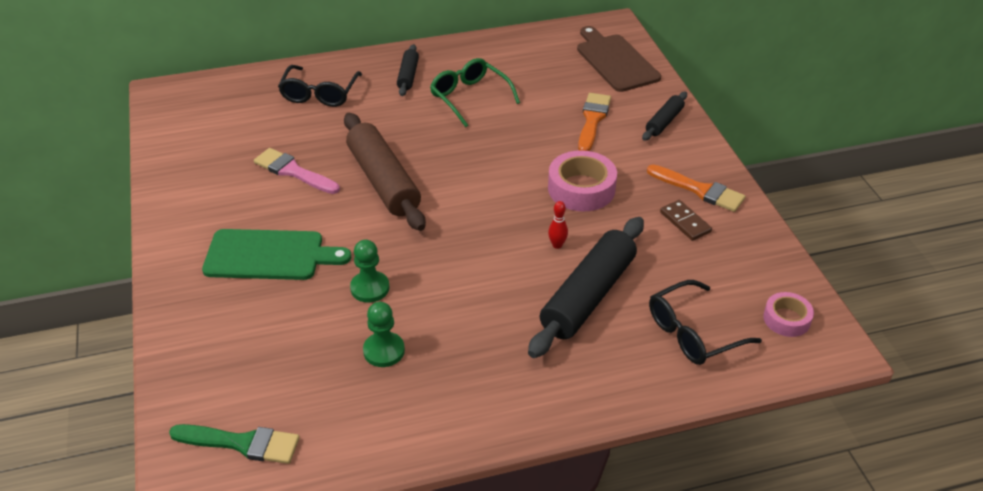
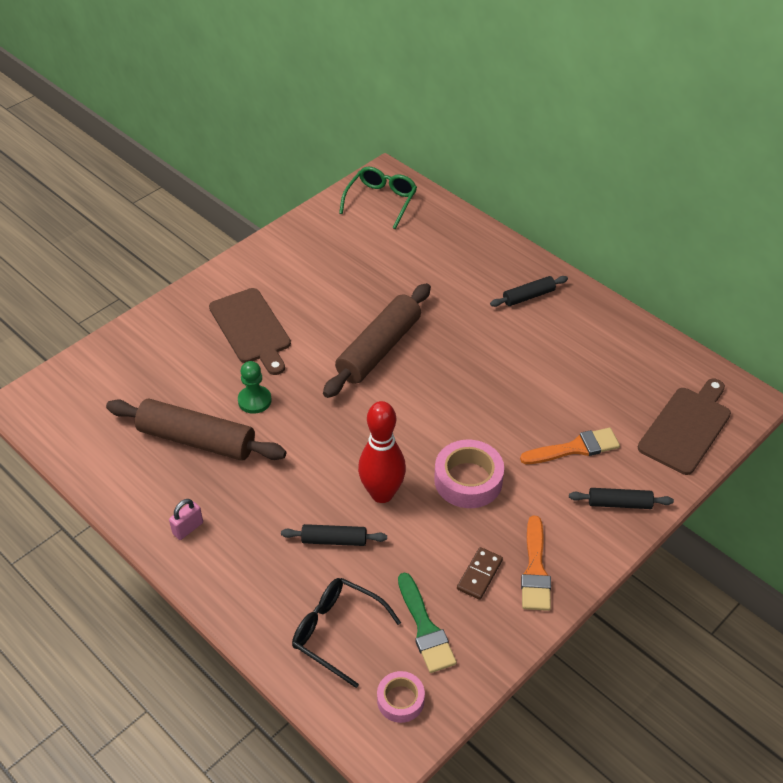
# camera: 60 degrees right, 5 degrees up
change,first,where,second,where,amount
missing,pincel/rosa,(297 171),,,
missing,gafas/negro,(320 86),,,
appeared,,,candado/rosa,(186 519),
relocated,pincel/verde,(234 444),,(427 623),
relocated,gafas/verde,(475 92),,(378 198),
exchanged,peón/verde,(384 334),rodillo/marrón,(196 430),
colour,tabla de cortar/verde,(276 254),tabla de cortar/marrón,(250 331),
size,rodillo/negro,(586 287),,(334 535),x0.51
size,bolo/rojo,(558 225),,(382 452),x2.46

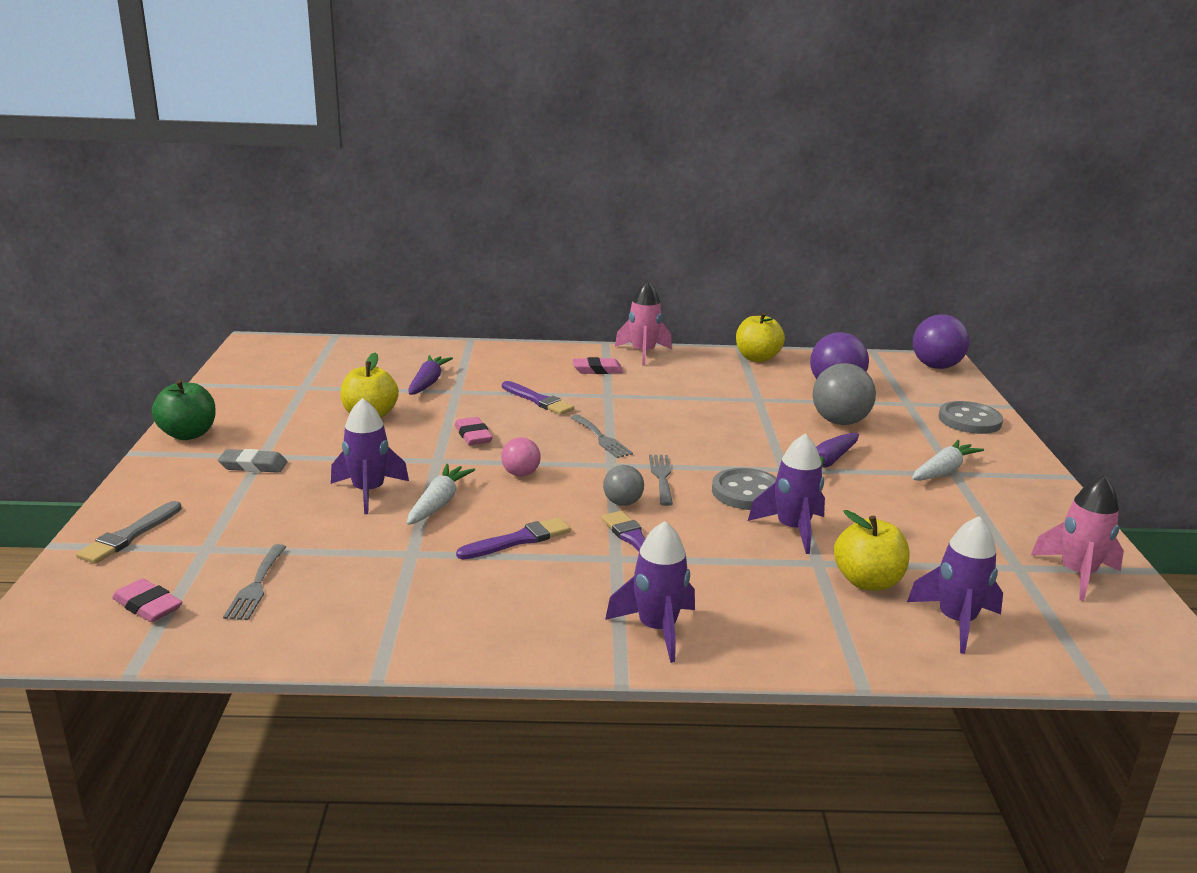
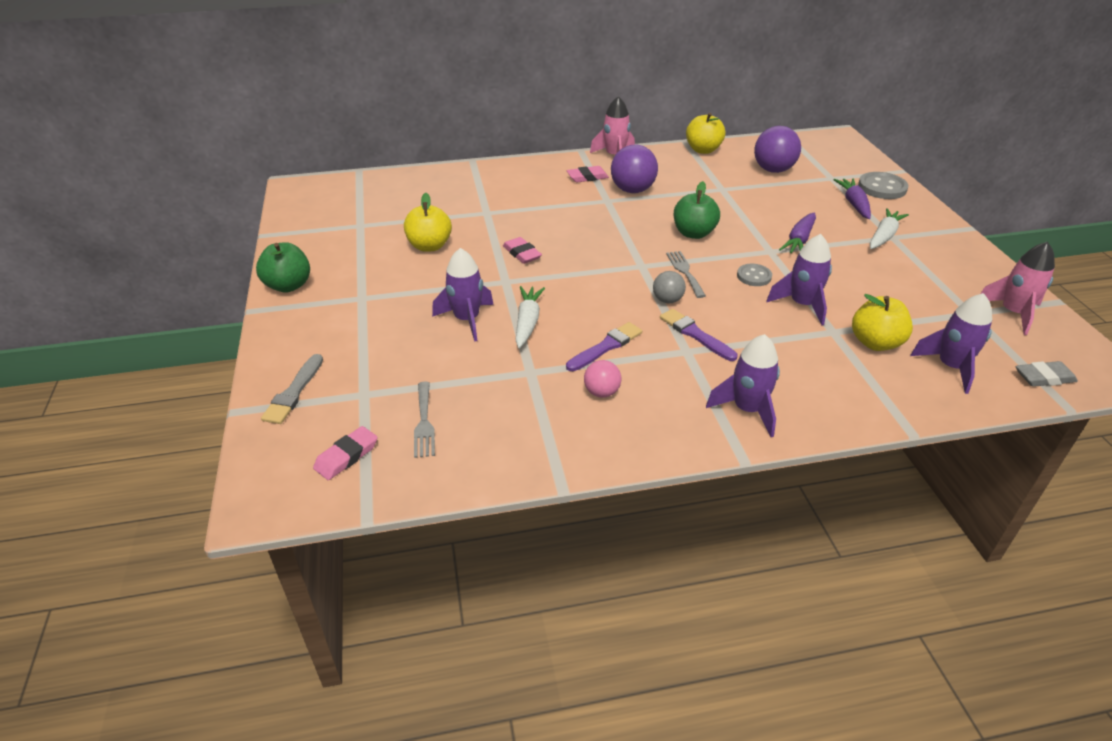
# camera: 10 degrees left, 15 degrees up
change,first,where,second,where,amount
missing,pincel/morado,(538 398),,,
missing,tenedor/gris,(602 436),,,
missing,pelota/gris,(844 394),,,
appeared,,,manzana/verde,(697 210),
relocated,goma de borrar/gris,(252 461),,(1047 374),
relocated,zanahoria/morado,(430 375),,(852 198),
relocated,pelota/rosa,(521 457),,(602 379),
relocated,pelota/morado,(941 341),,(634 169),
spun,goma de borrar/rosa,(147 600),,(345 453),75 degrees counterclockwise
size,botón/gris,(744 489),,(754 275),x0.62

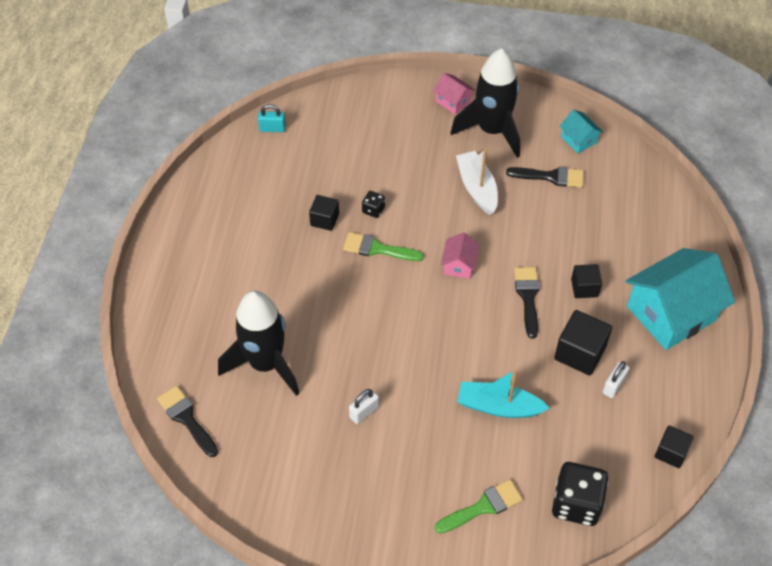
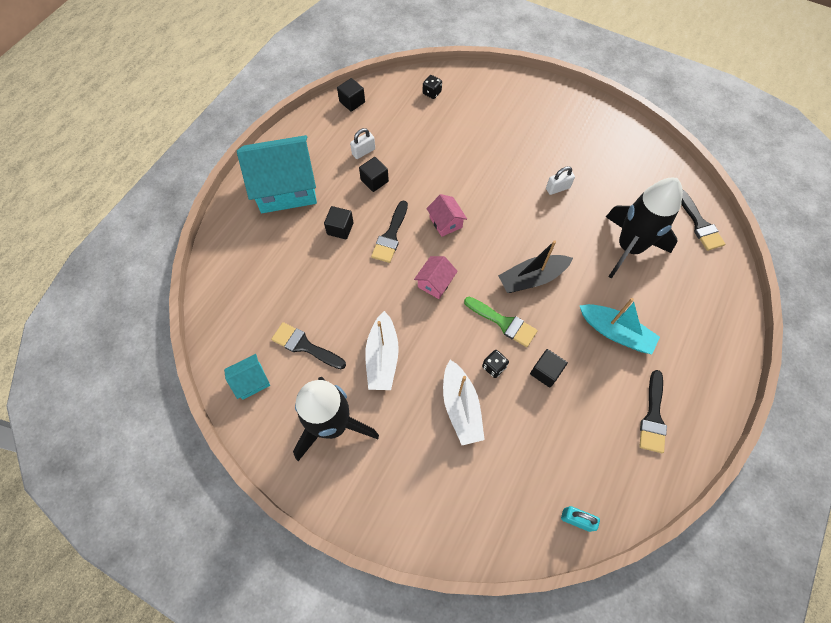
# camera: 160 degrees left, 10 degrees up
change,first,where,second,where,amount
missing,pincel/verde,(479 506),,,
appeared,,,barco/blanco,(464 402),
appeared,,,barco/negro,(535 266),
appeared,,,pincel/negro,(653 411),
relocated,casa/rosa,(454 94),,(446 215),
relocated,barco/turquesa,(503 393),,(620 326),
spun,casa/turquesa,(581 131),,(247 377),75 degrees clockwise
size,dado/negro,(580 494),,(432 87),x0.48
size,cubo/negro,(583 343),,(374 174),x0.63

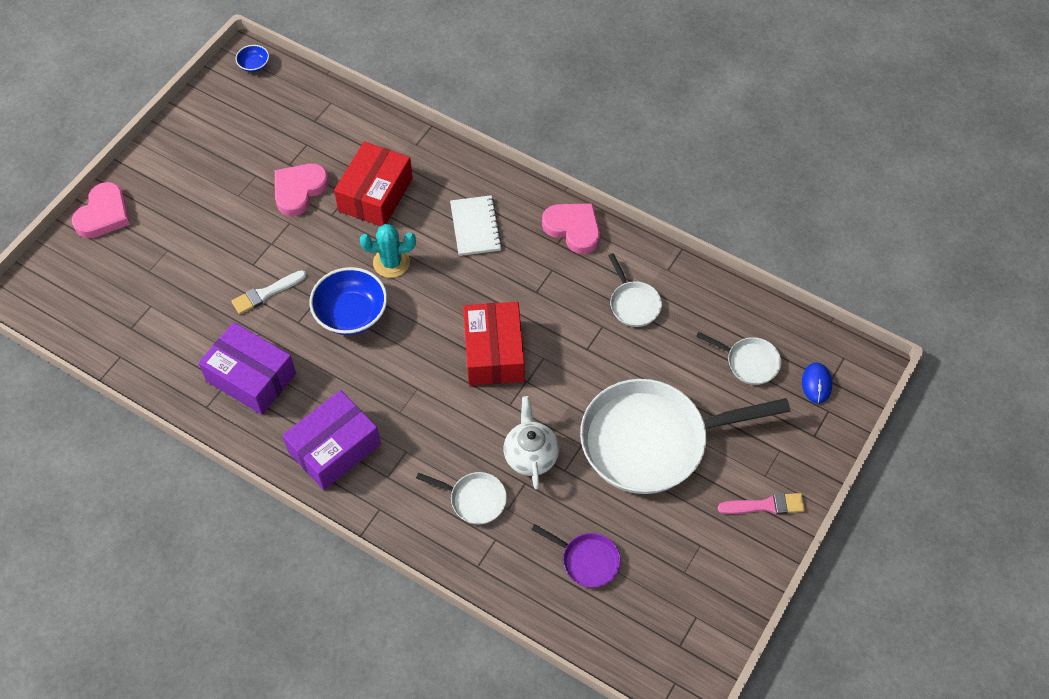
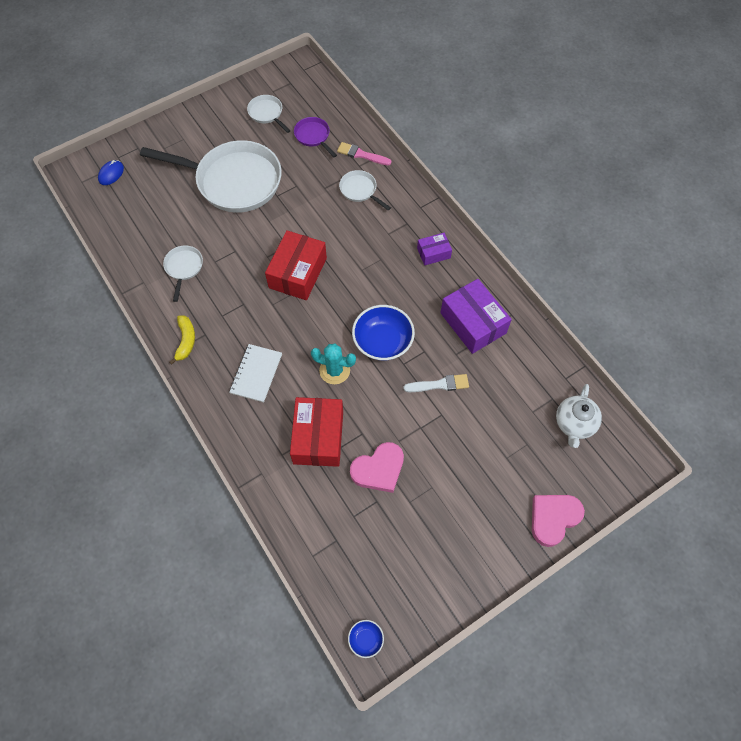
# camera: 155 degrees left, 5 degrees up
change,first,where,second,where,amount
relocated,tetera/blanco,(531 443),,(579 416),
relocated,sartén/blanco,(738 358),,(269 114),
relocated,pincel/rosa,(761 503),,(364 153),
exchanged,corazón/rosa,(571 228),plátano/amarillo,(182 340),
spun,caja/rojo,(373 183),,(316 432),45 degrees counterclockwise
size,caja/morado,(331 440),,(434 249),x0.54

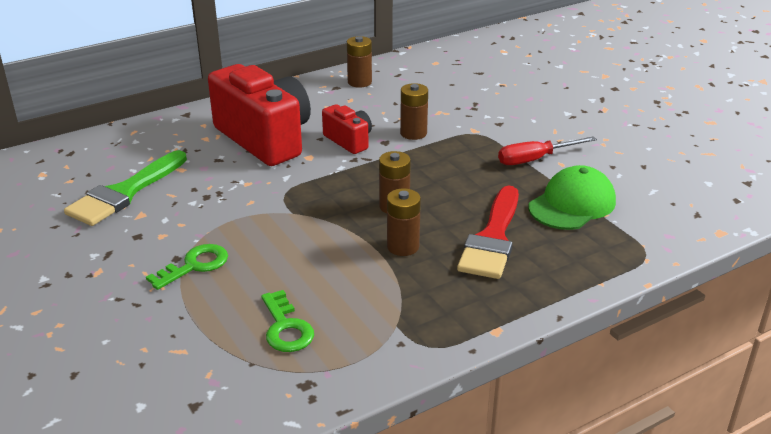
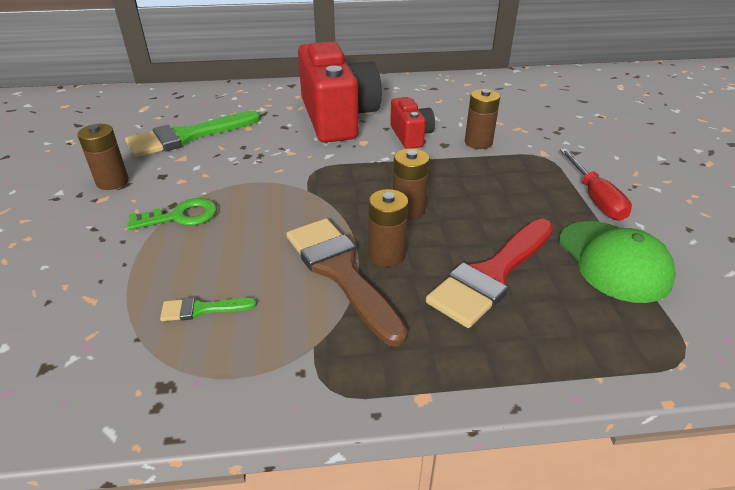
# camera: 25 degrees right, 5 degrees up
change,first,where,second,where,amount
appeared,,,pincel/marrón,(347 282),
relocated,pila/marrón,(359 62),,(103 157),
exchanged,llave/verde,(287 321),pincel/verde,(208 309),
spun,destornillador/rojo,(547 150),,(596 185),105 degrees counterclockwise
spun,gorra/verde,(572 197),,(617 262),90 degrees clockwise

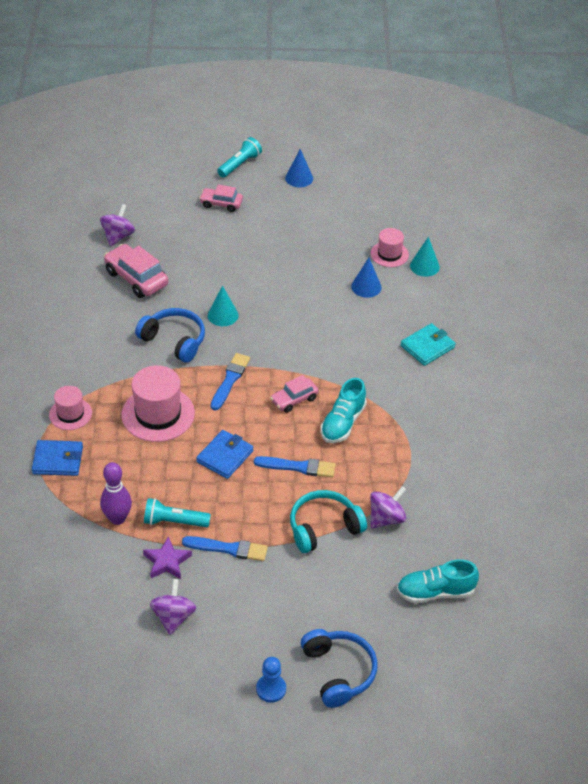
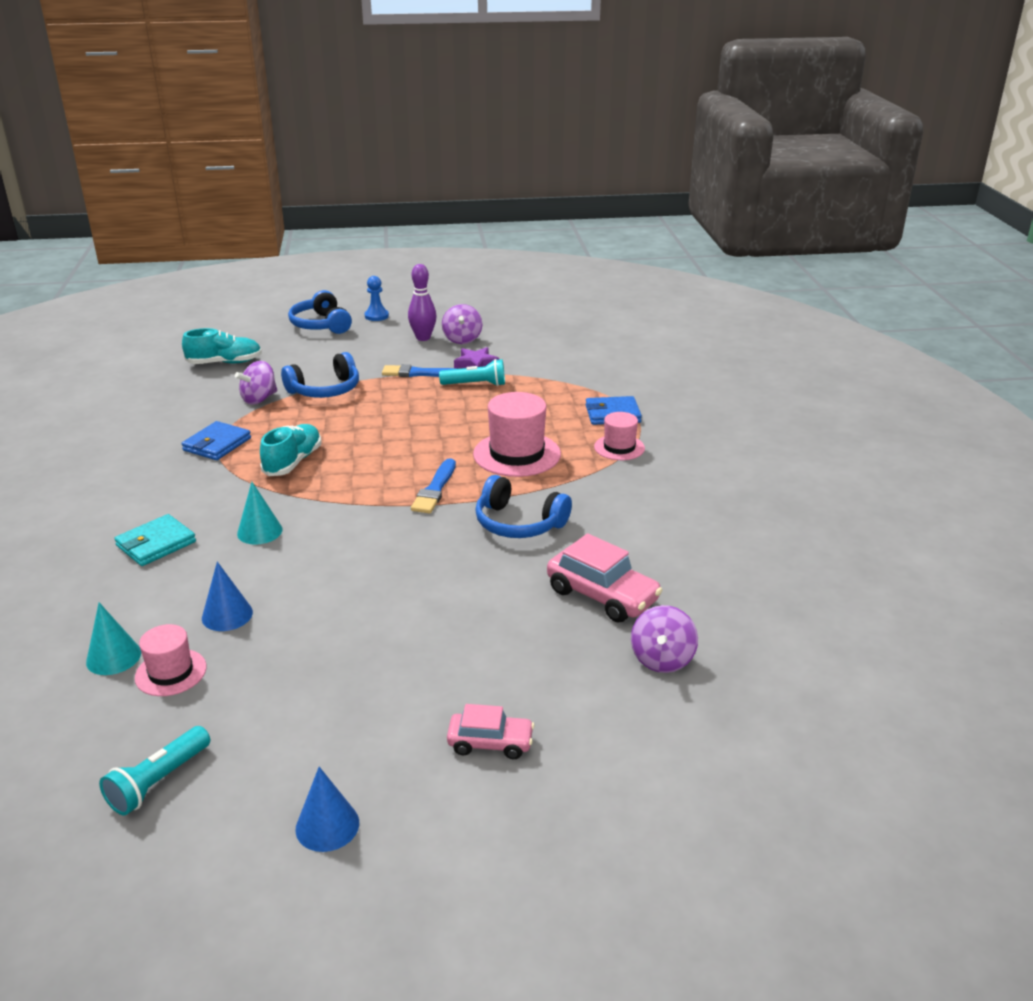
# camera: 175 degrees right, 15 degrees down
change,first,where,second,where,amount
missing,pincel/azul,(295 466),,,
missing,coche/rosa,(294 394),,,
relocated,bolo/morado,(116 493),,(422 302),
relocated,cartera/azul,(225 454),,(216 440),
relocated,cono/turquesa,(223 305),,(260 513),
relocated,lámpara de mano/turquesa,(239 157),,(154 770),
colour,auriculares/turquesa,(328 521),auriculares/azul,(320 375),

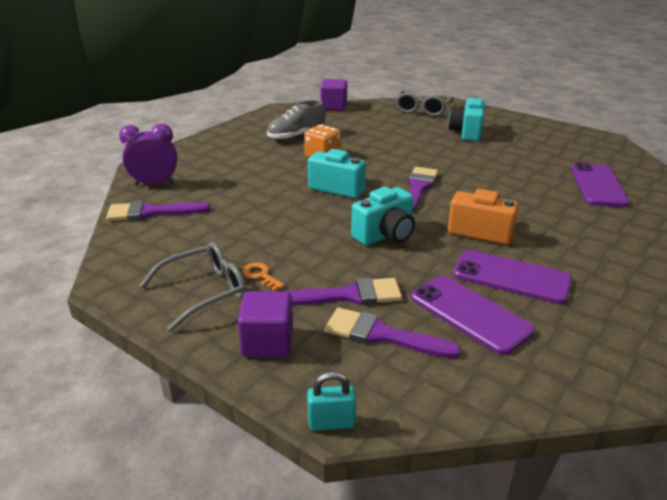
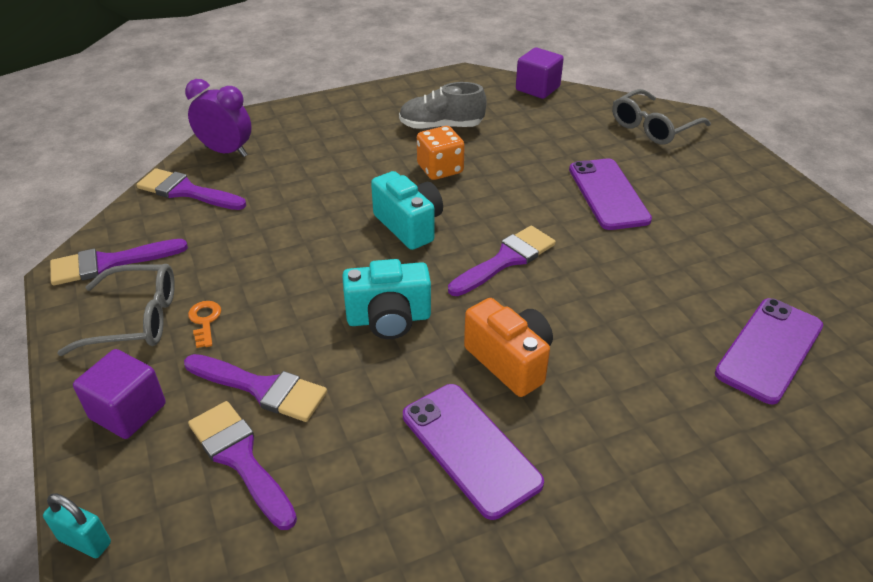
# camera: 30 degrees right, 10 degrees up
change,first,where,second,where,amount
missing,cámara/turquesa,(466 119),,,
appeared,,,pincel/morado,(119 262),
relocated,móvil/morado,(473 315),,(610 194),

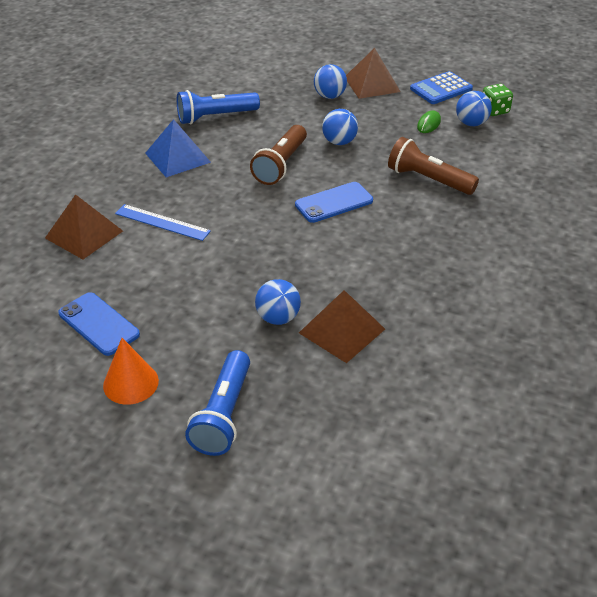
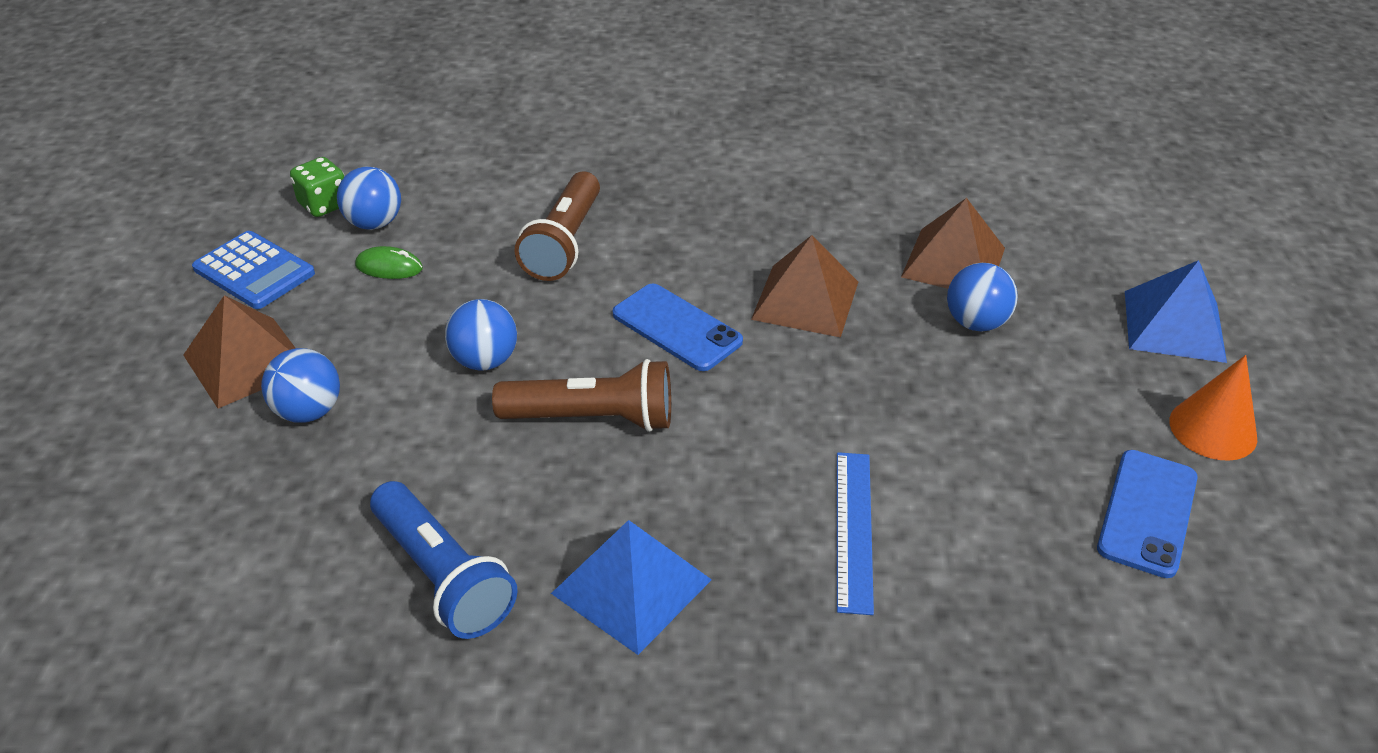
# camera: 110 degrees left, 0 degrees up
change,first,where,second,where,amount
relocated,pirámide/marrón,(84 226),,(804 286),
exchanged,lámpara de mano/azul,(217 403),pirámide/azul,(1176 311),

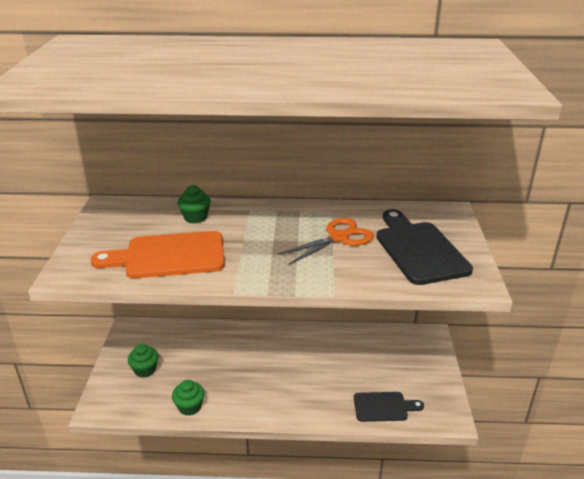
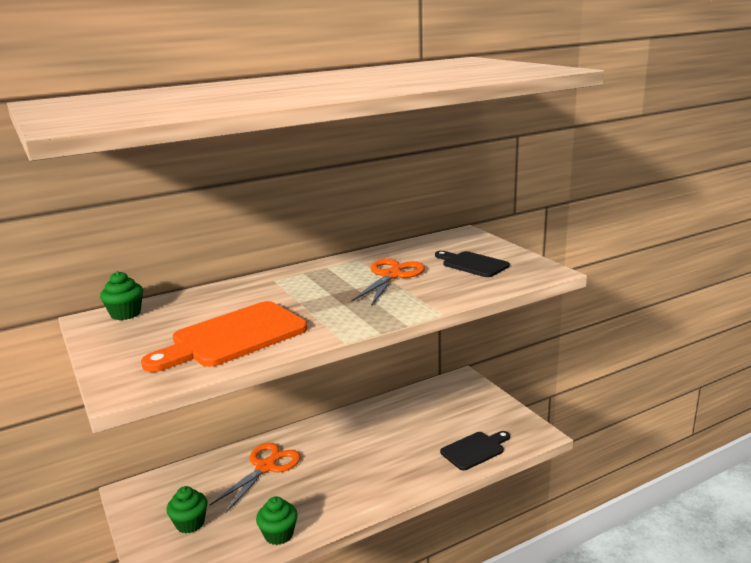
# camera: 30 degrees left, 10 degrees down
change,first,where,second,where,amount
appeared,,,tijeras/naranja,(255 478),
relocated,magdalena/verde,(194 204),,(121 295),
size,tabla de cortar/negro,(425 247),,(472 264),x0.60

